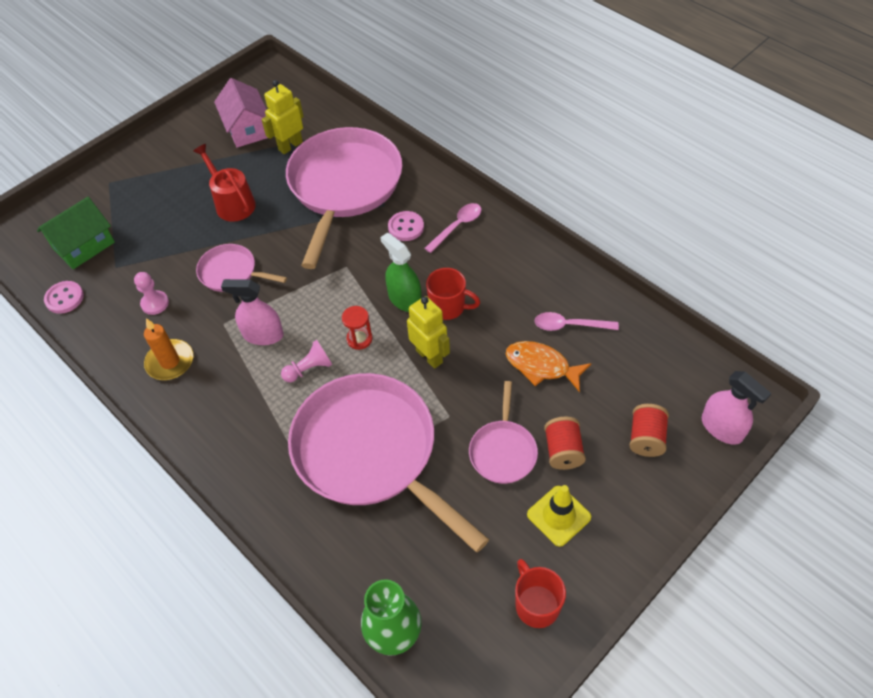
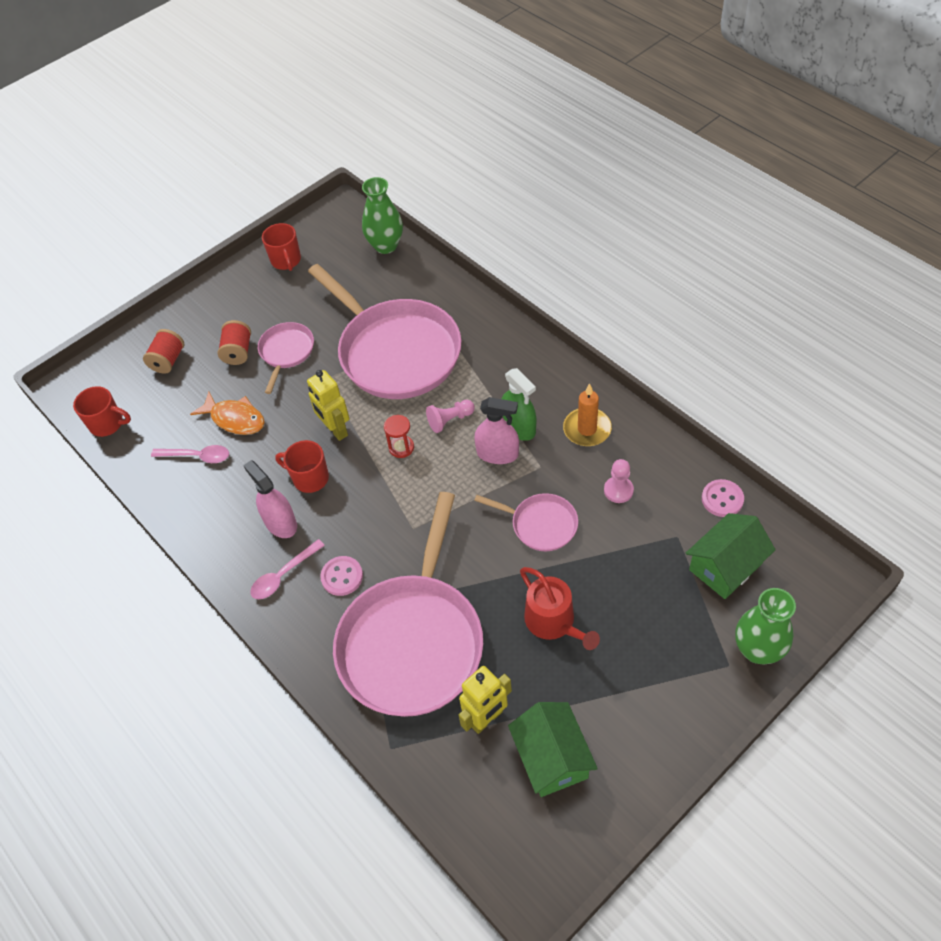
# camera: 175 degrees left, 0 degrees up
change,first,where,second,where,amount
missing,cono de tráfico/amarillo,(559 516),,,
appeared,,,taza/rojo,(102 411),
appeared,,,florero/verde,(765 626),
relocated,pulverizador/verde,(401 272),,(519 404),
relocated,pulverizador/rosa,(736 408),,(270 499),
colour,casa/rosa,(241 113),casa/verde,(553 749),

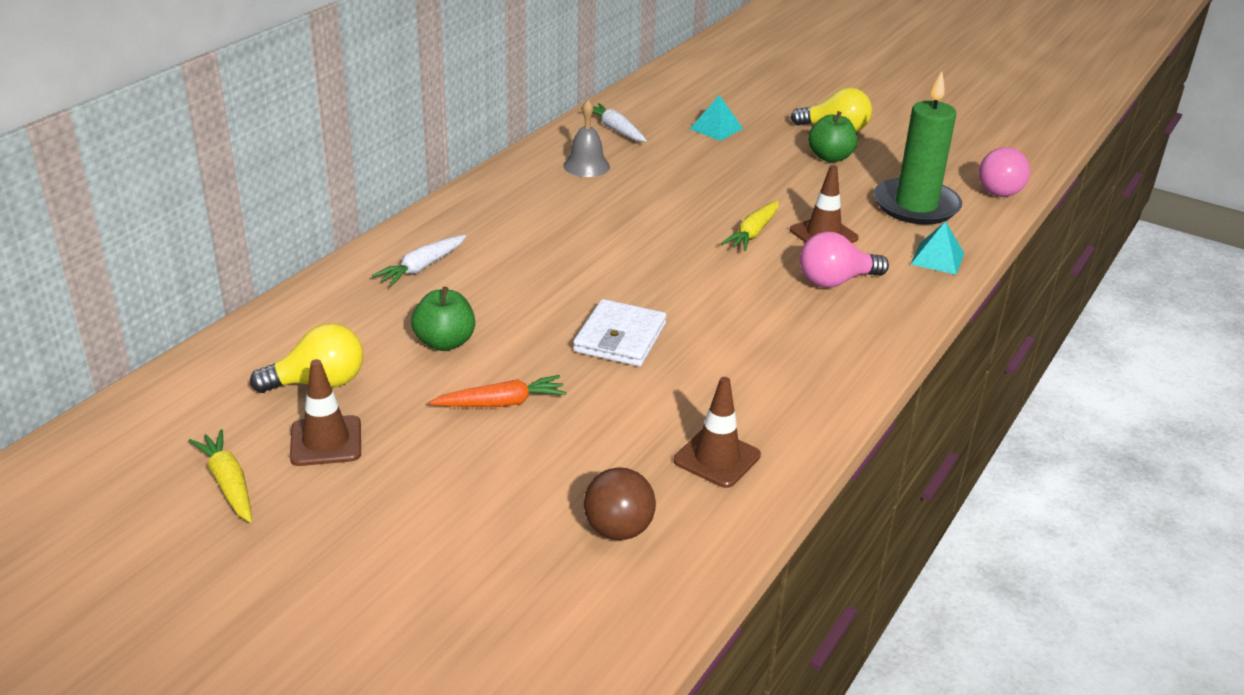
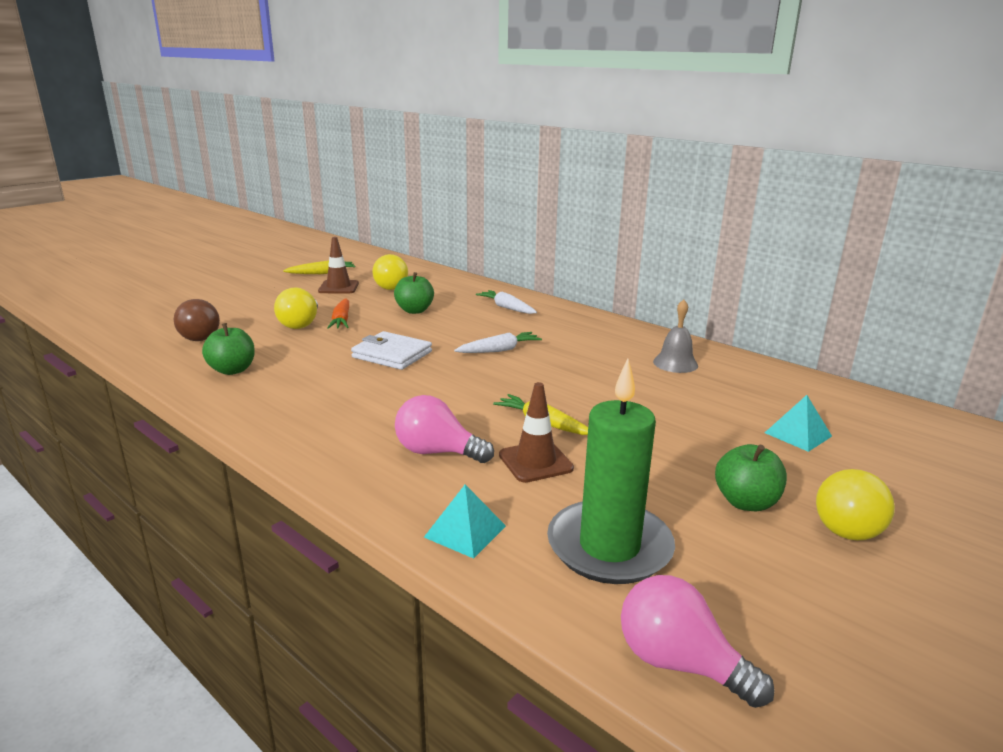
# camera: 100 degrees right, 10 degrees down
change,first,where,second,where,amount
appeared,,,bombilla/amarillo,(296 308),
relocated,zanahoria/blanco,(614 122),,(498 342),
exchanged,cono de tráfico/marrón,(717 432),manzana/verde,(228 349),
spun,bombilla/rosa,(844 260),,(444 429),60 degrees counterclockwise

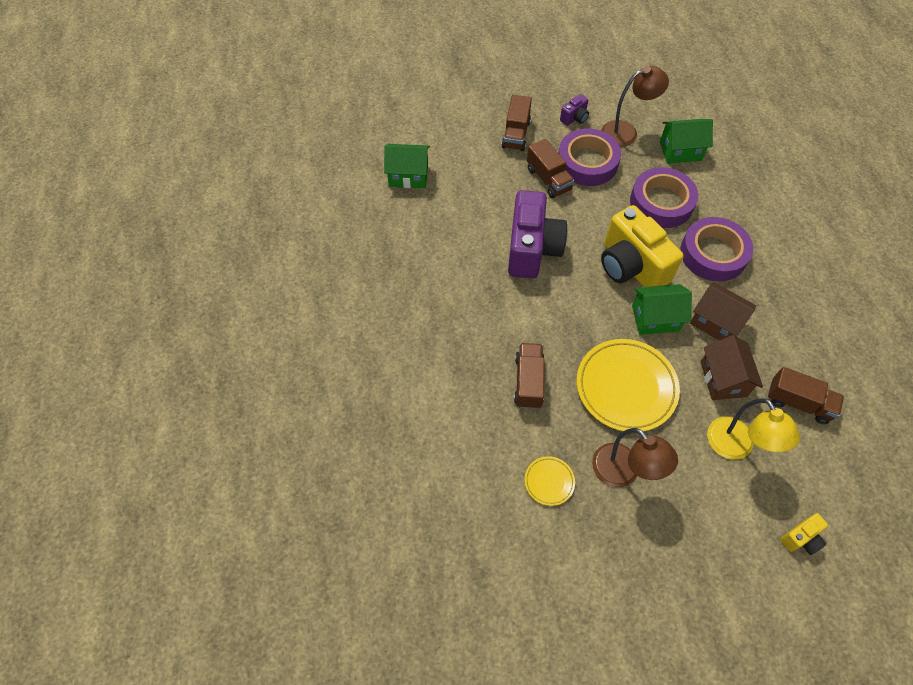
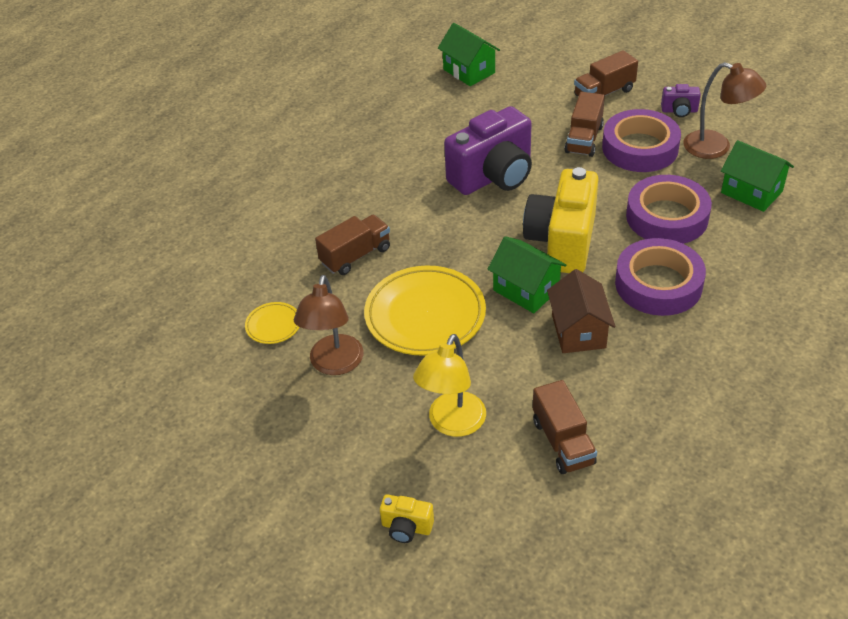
# camera: 50 degrees right, 15 degrees down
change,first,where,second,where,amount
missing,casa/marrón,(731 367),,,

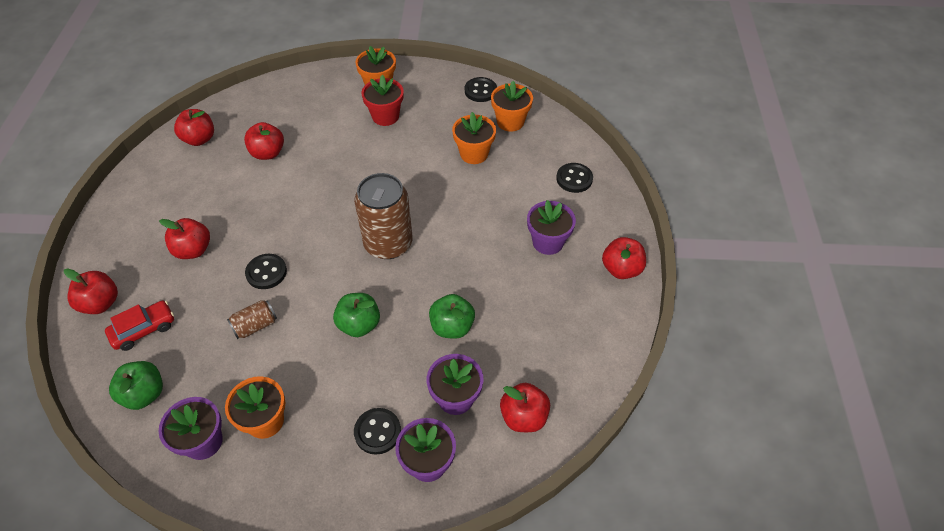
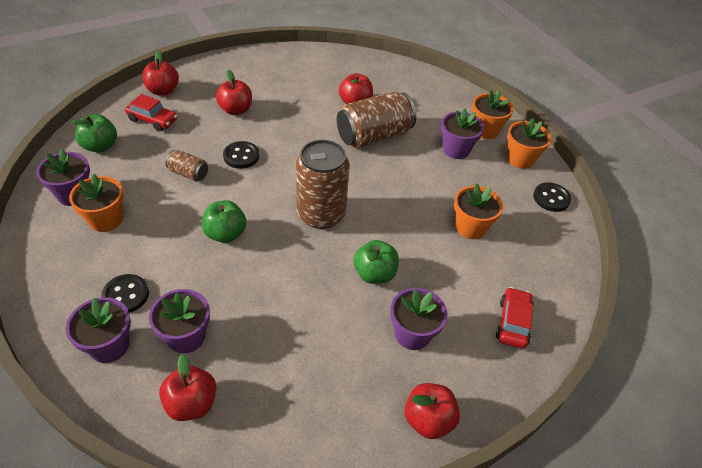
# camera: 55 degrees right, 5 degrees down
change,first,where,second,where,amount
missing,manzana/rojo,(194 127),,,
appeared,,,lata/marrón,(376 119),
relocated,manzana/verde,(452 316),,(376 262),
relocated,maceta/naranja,(512 106),,(529 143),
exchanged,botón/negro,(574 178),coche/rojo,(515 318),
colour,maceta/rojo,(382 100),maceta/morado,(462 134),

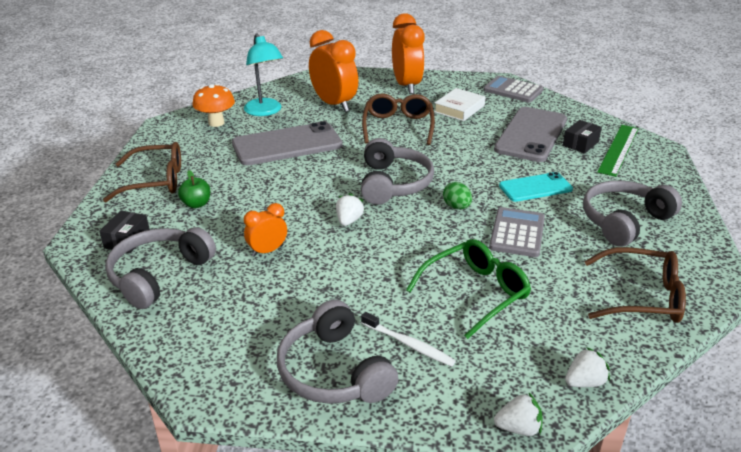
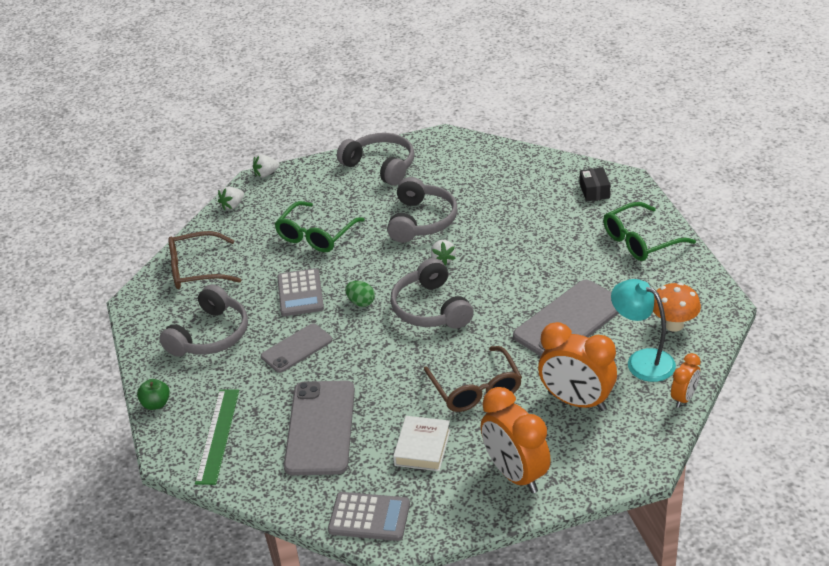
# camera: 160 degrees right, 5 degrees up
change,first,where,second,where,amount
missing,cepillo de dientes/blanco,(408 339),,,
missing,caja/negro,(582 136),,,
relocated,auriculares/gris,(160 268),,(422 210),
relocated,manzana/verde,(194 189),,(153 394),
relocated,despertador/naranja,(265 230),,(686 380),
colour,gafas/marrón,(142 172),gafas/verde,(649 231),
colour,móvil/turquesa,(536 187),móvil/gris,(296 348),

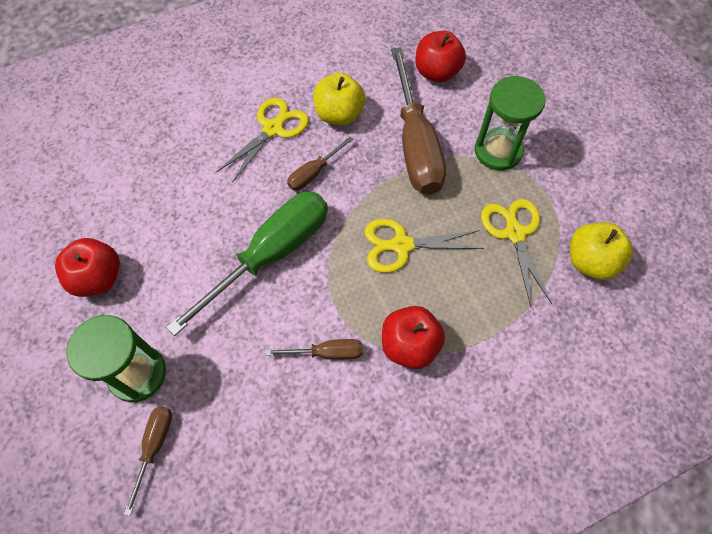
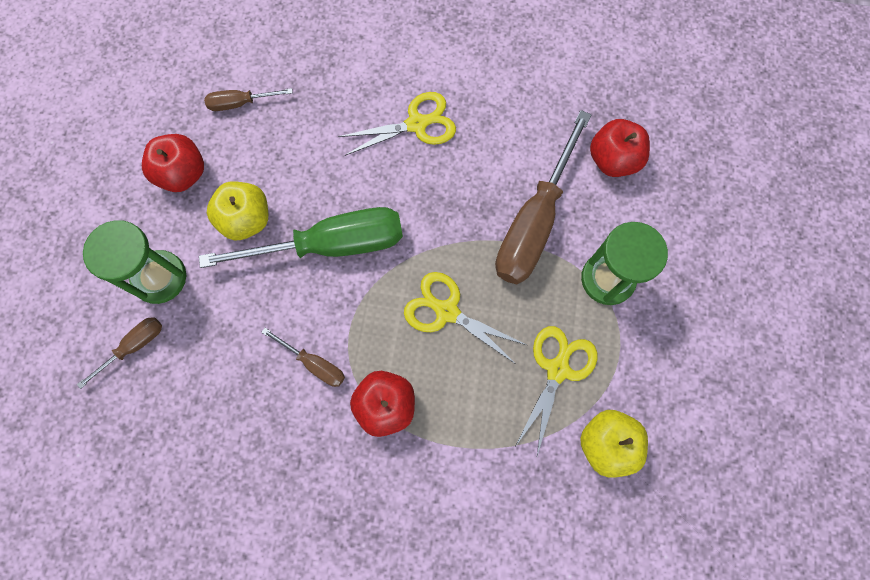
# camera: 35 degrees right, 10 degrees up
change,first,where,second,where,amount
relocated,destornillador/marrón,(320 164),,(248 99),
relocated,manzana/amarillo,(339 99),,(237 210),

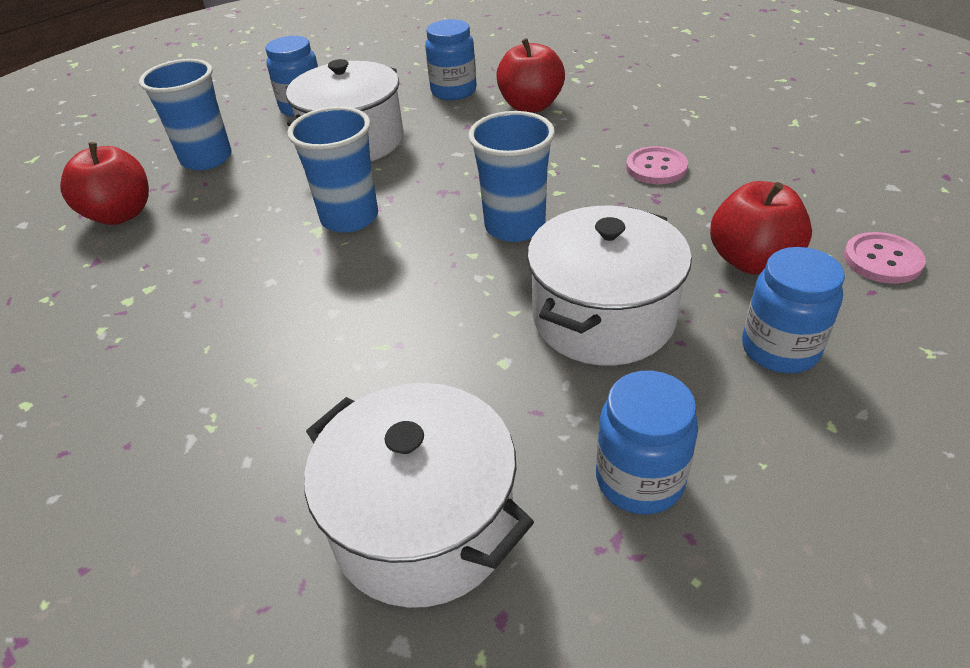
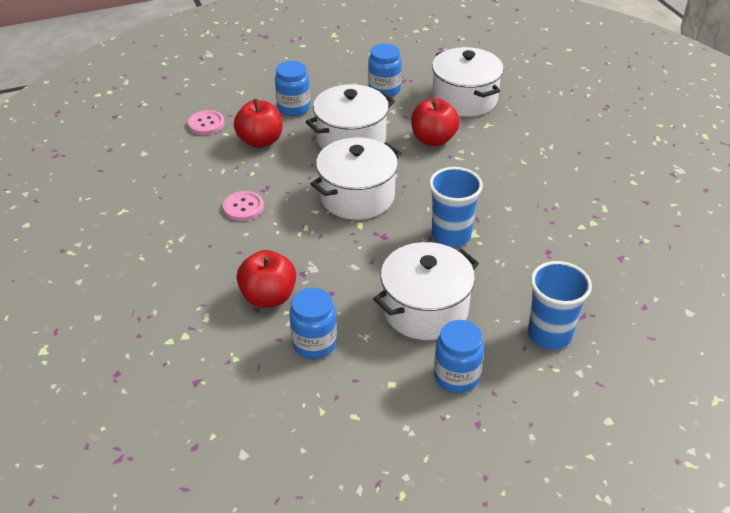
# camera: 160 degrees left, 0 degrees up
change,first,where,second,where,amount
relocated,manzana/rojo,(104 183),,(435 122),
exchanged,vaso/azul,(511 176),olla/blanco,(356 179),

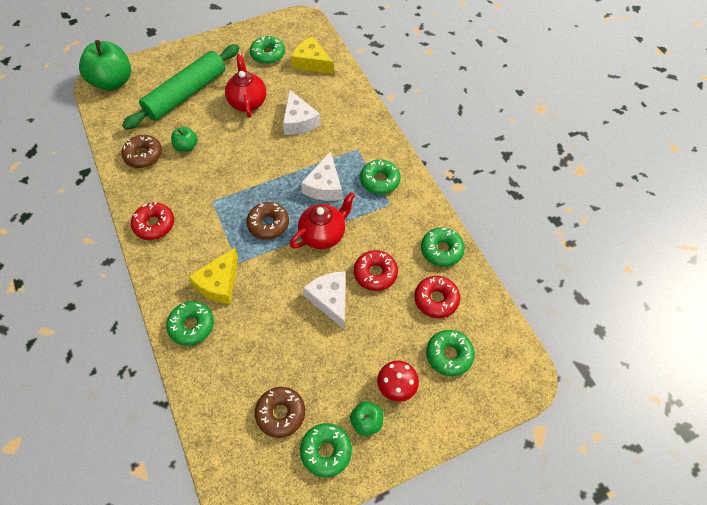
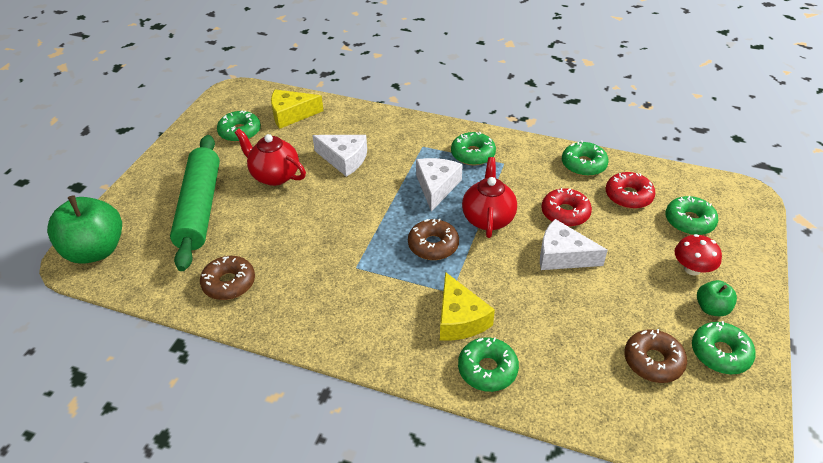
# camera: 45 degrees left, 15 degrees down
change,first,where,second,where,amount
missing,rosquilla/rojo,(152 221),,,
missing,manzana/verde,(184 139),,,
spun,queso/blanco,(321 176),,(439 185),135 degrees counterclockwise

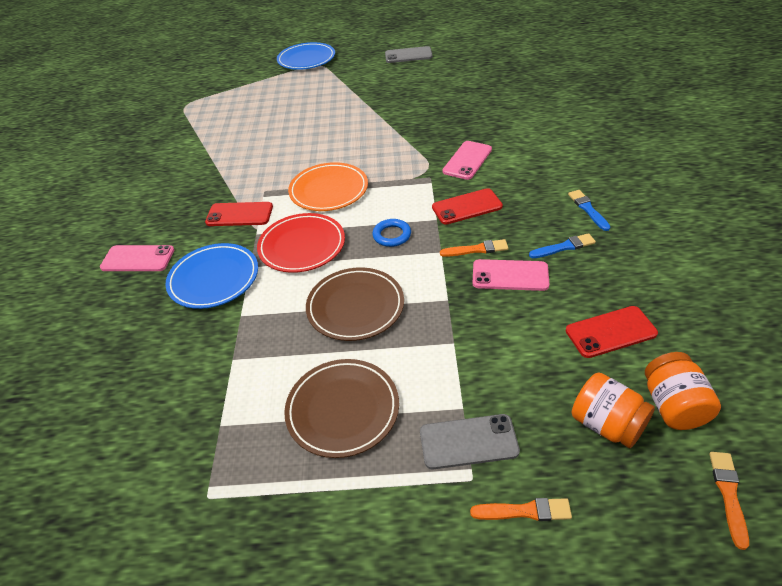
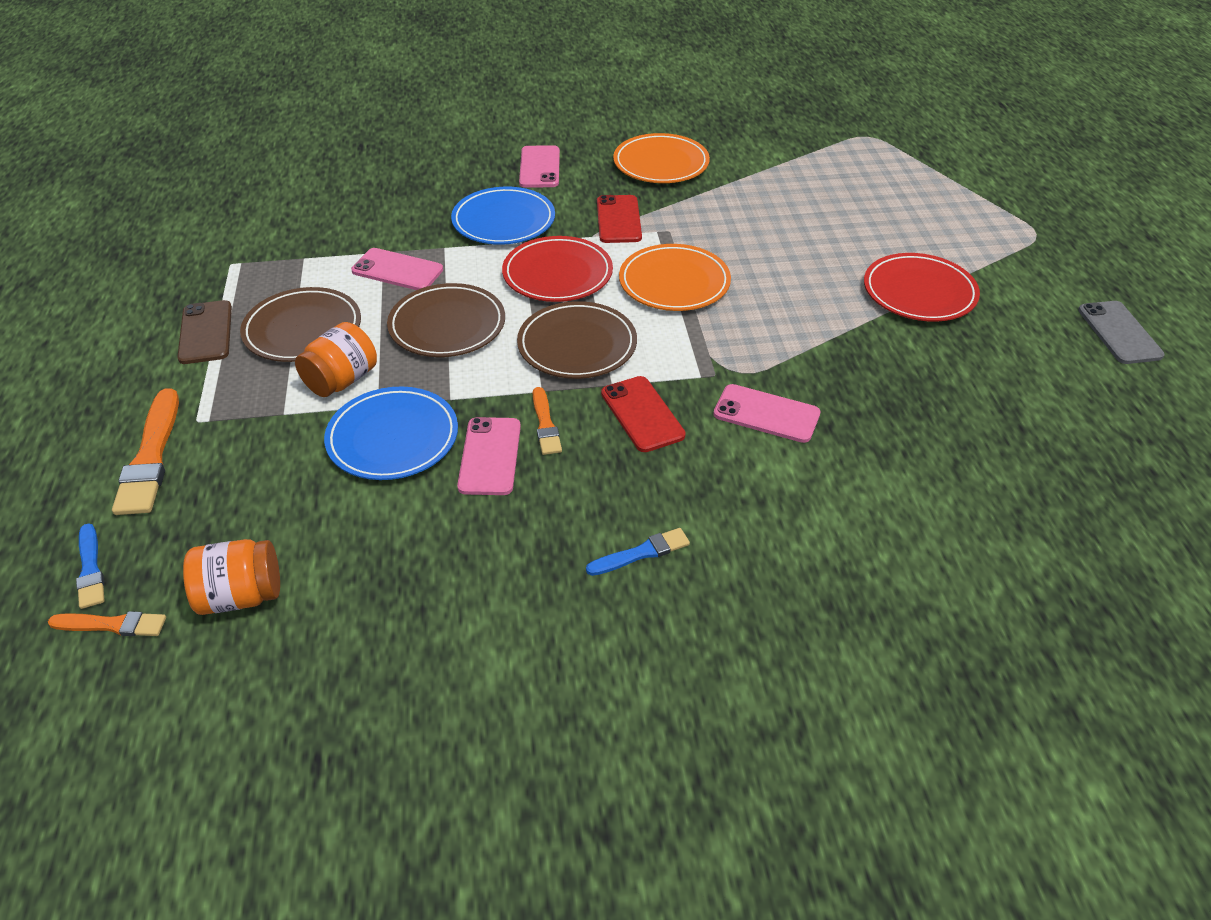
# camera: 80 degrees right, 0 degrees up
change,first,where,second,where,amount
missing,móvil/gris,(470 441),,,
missing,móvil/rojo,(612 332),,,
appeared,,,móvil/marrón,(204 332),
appeared,,,móvil/rosa,(397 269),
appeared,,,plato/naranja,(661 158),
appeared,,,plato/rojo,(922 287),
relocated,plato/azul,(306 56),,(391 433),
relocated,pincel/azul,(562 245),,(90 566),
relocated,tarro/naranja,(613 410),,(336 359),
exchanged,anillo/azul,(391 233),plato/marrón,(577 340),
size,pincel/naranja,(521 509),,(145 451),x1.75

